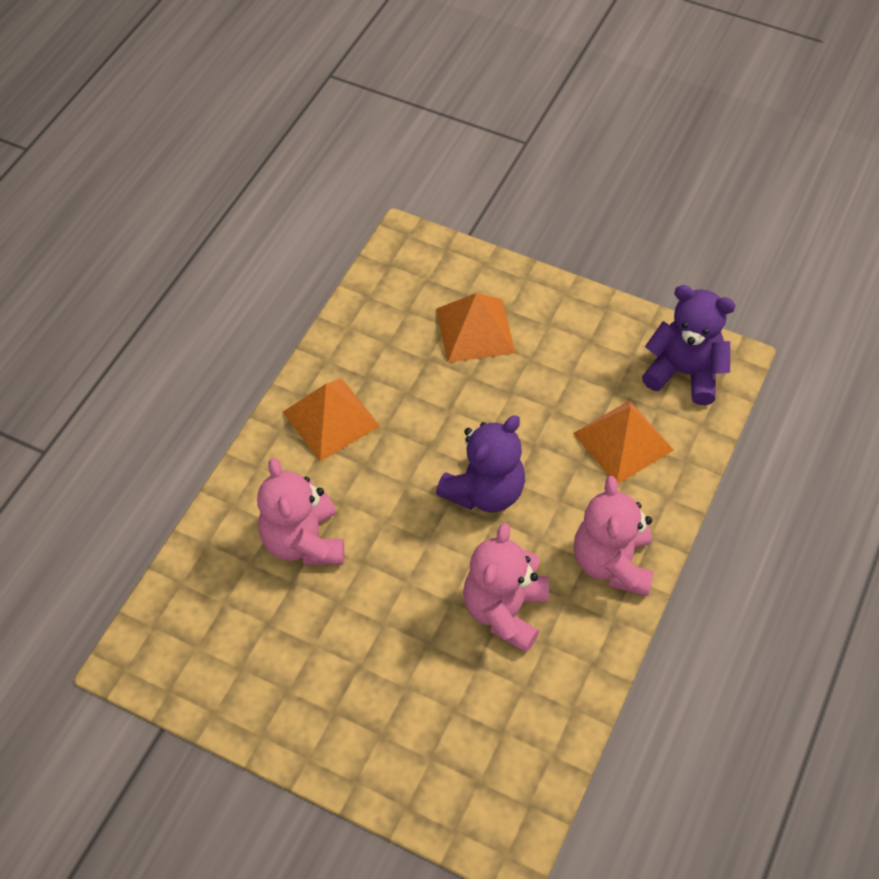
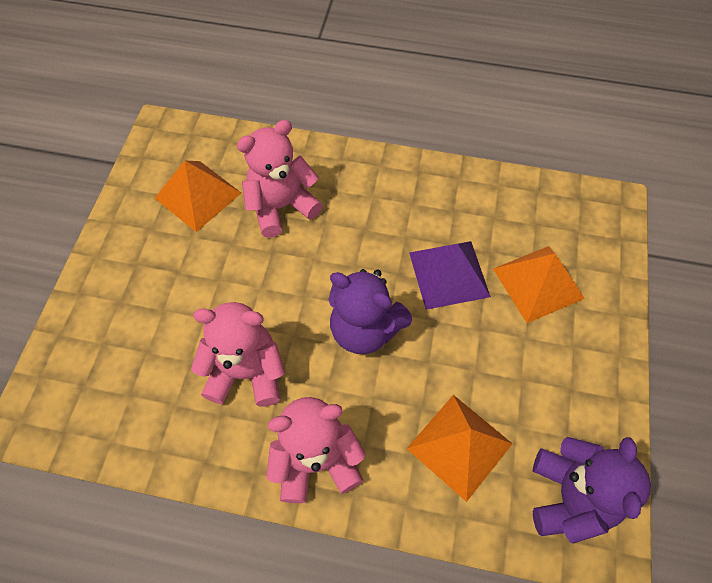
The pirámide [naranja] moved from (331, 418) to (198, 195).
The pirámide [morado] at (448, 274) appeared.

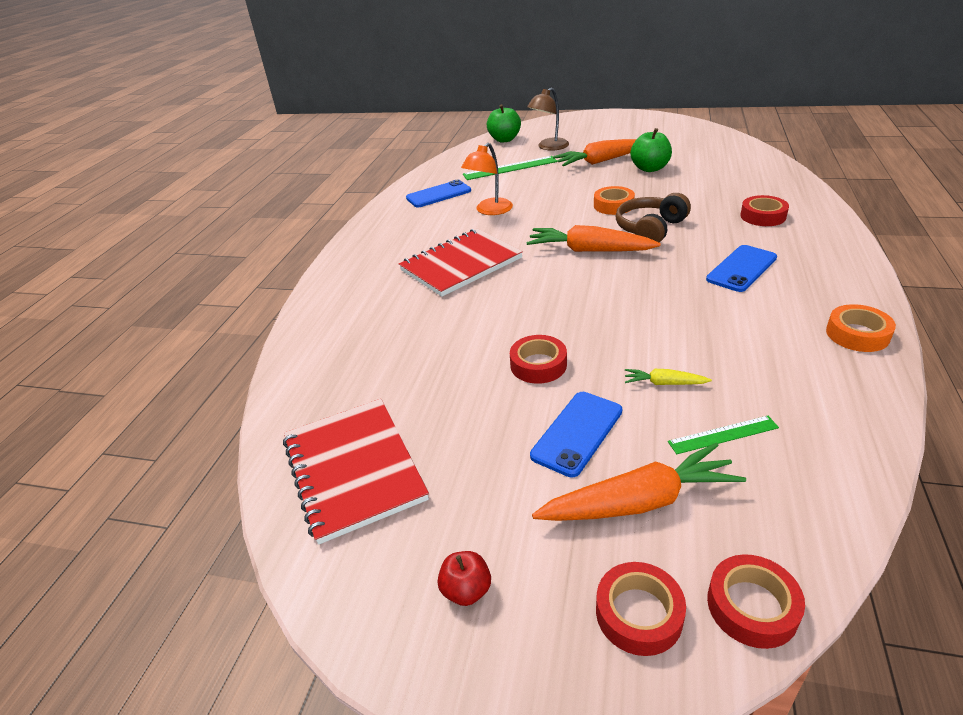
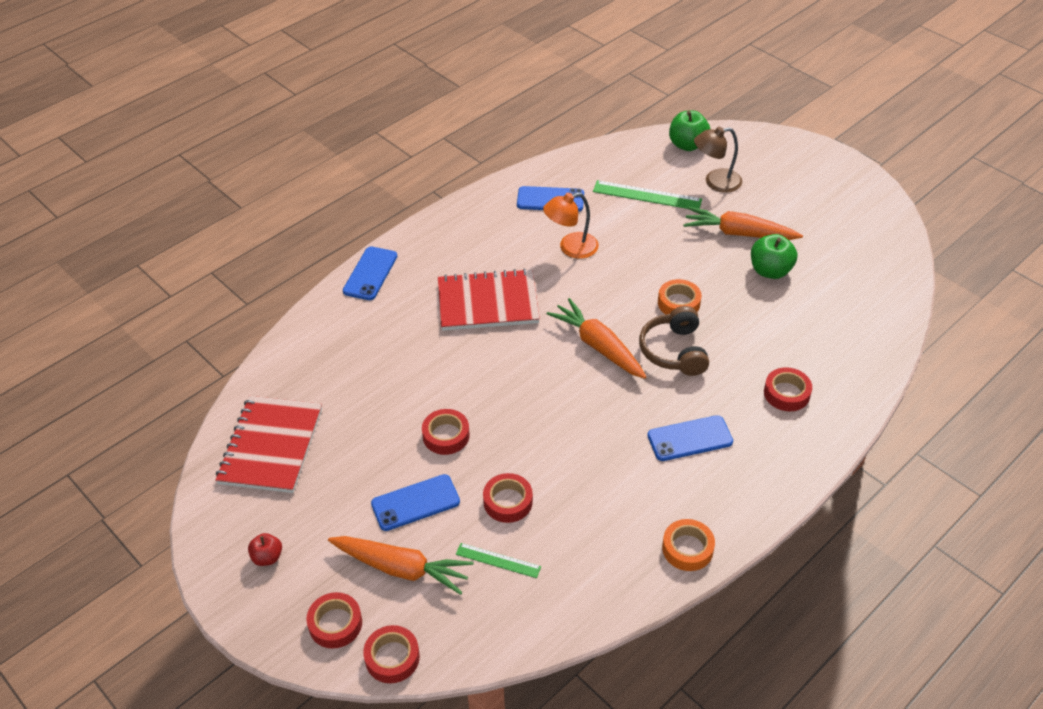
The auriculares [marrón] at (650, 229) turned 75 degrees counterclockwise.
The zanahoria [amarillo] at (664, 383) was replaced by the cinta adhesiva [rojo] at (508, 502).
The móvil [azul] at (370, 273) appeared.

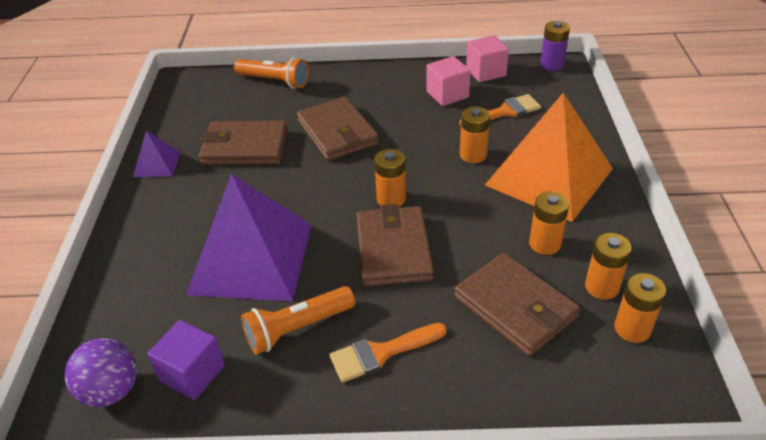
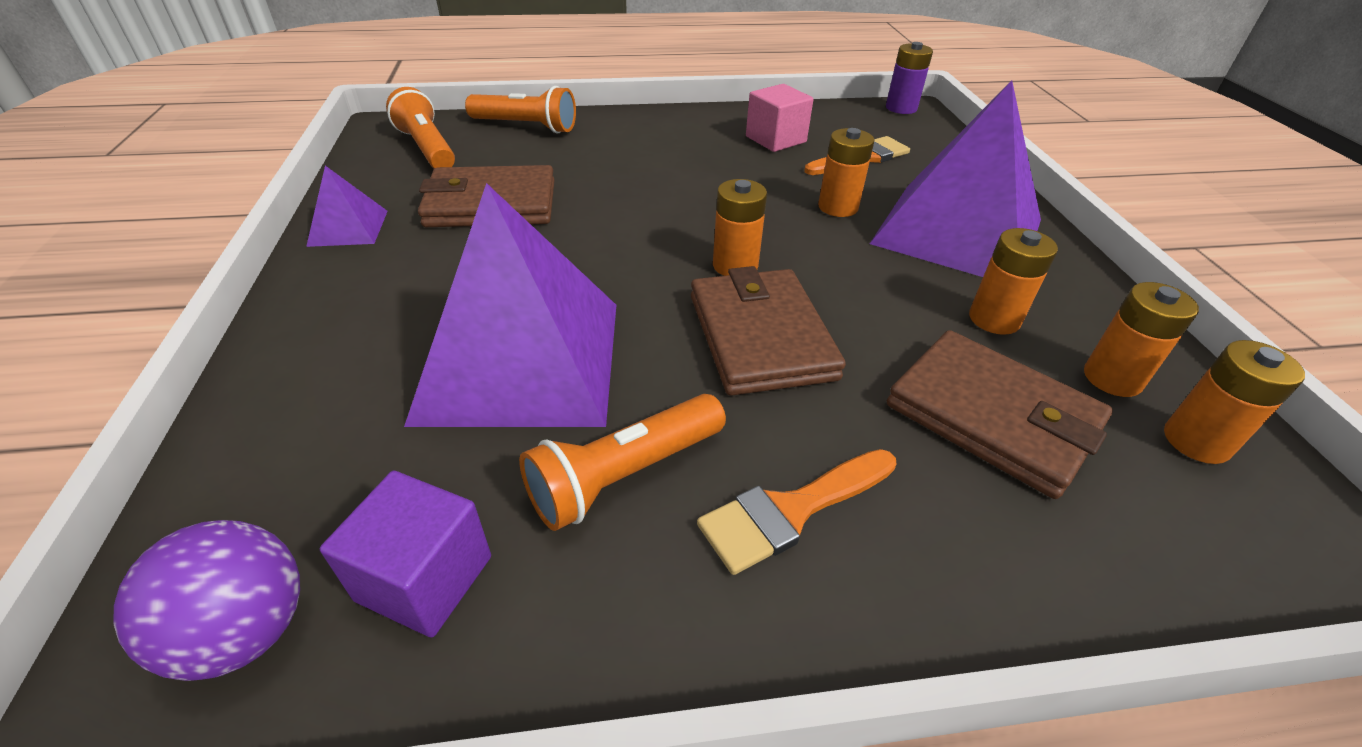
The cartera [marrón] at (337, 133) disappeared.
The cubo [rosa] at (486, 72) disappeared.
The pirámide [naranja] at (549, 177) became the pirámide [morado] at (958, 231).
The lámpara de mano [naranja] at (427, 148) appeared.

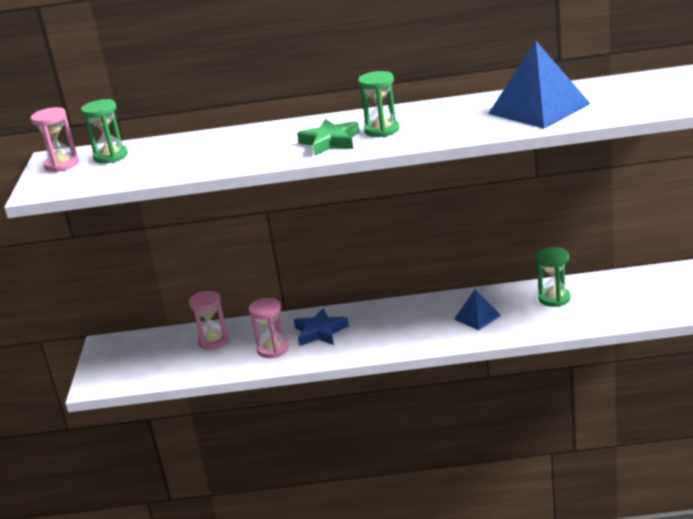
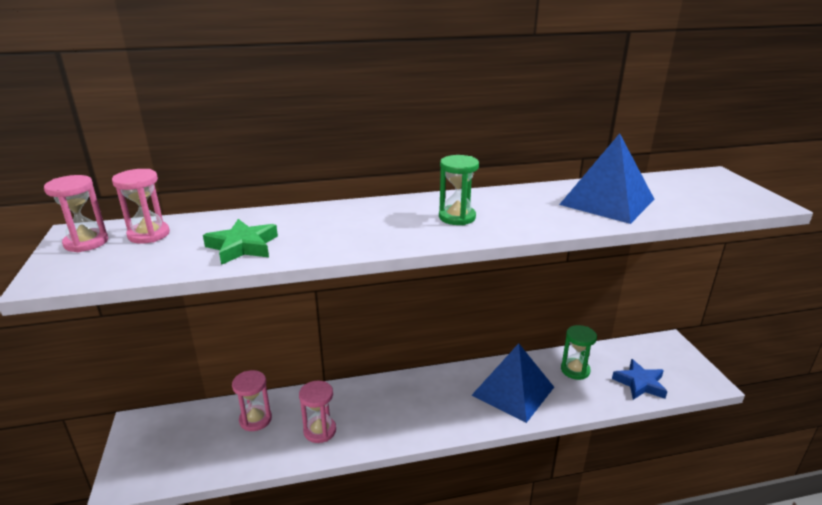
The reloj de arena [verde] at (111, 156) became the reloj de arena [rosa] at (149, 234).
The estrella [azul] moved from (320, 332) to (640, 383).
The estrella [verde] moved from (330, 142) to (242, 246).
The pirámide [azul] at (477, 317) changed to 1.93 times the size.

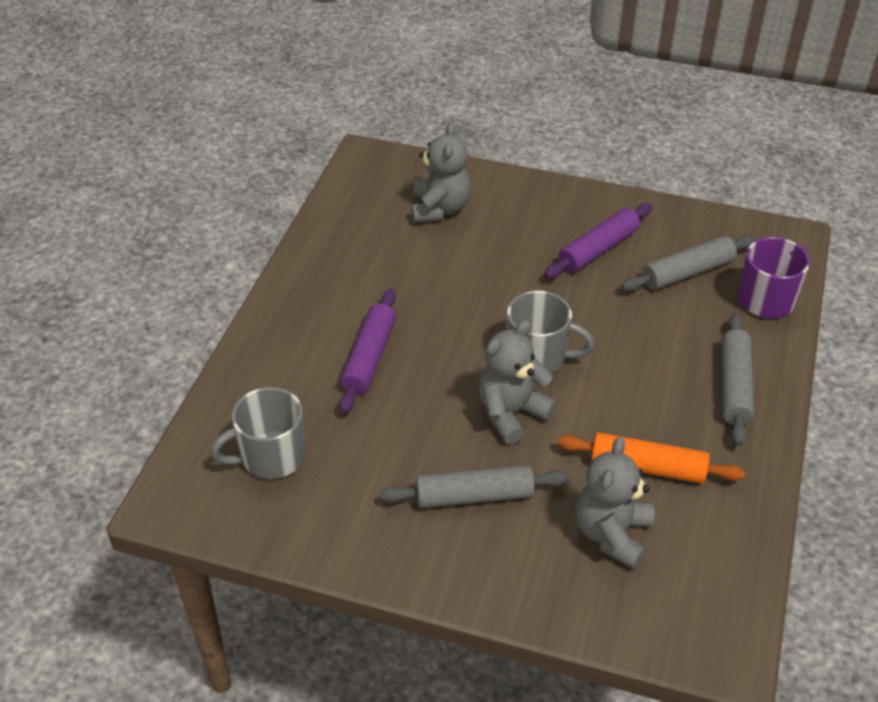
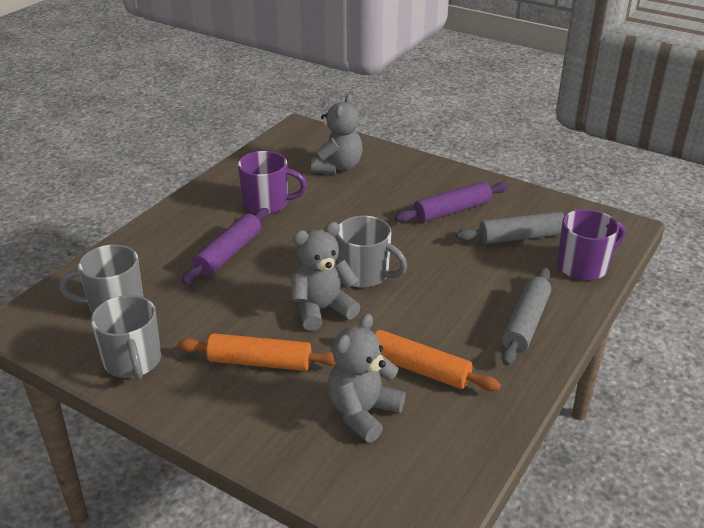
The rodillo [gris] at (474, 496) became the rodillo [naranja] at (260, 362).
The taza [gris] at (133, 362) appeared.
The taza [morado] at (267, 203) appeared.

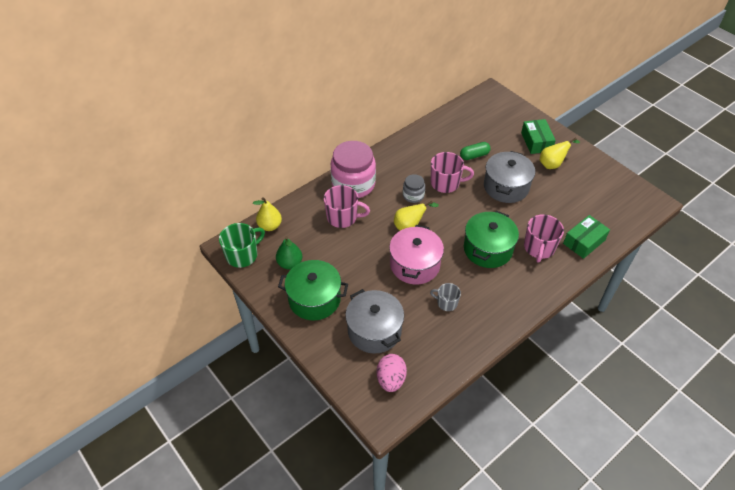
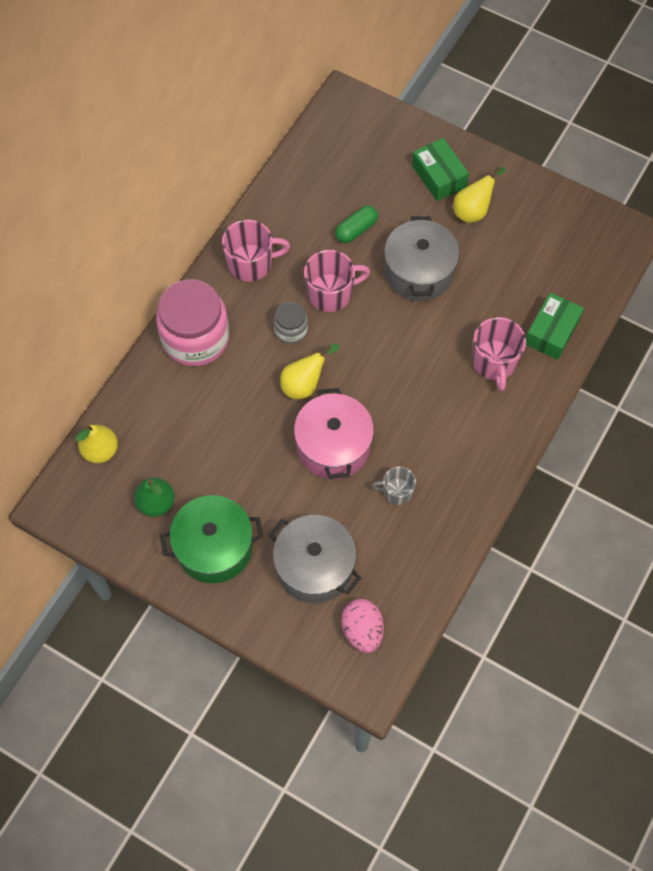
The taza [verde] at (242, 255) disappeared.
The taza [rosa] moved from (343, 217) to (251, 263).
The olla [verde] at (488, 249) disappeared.

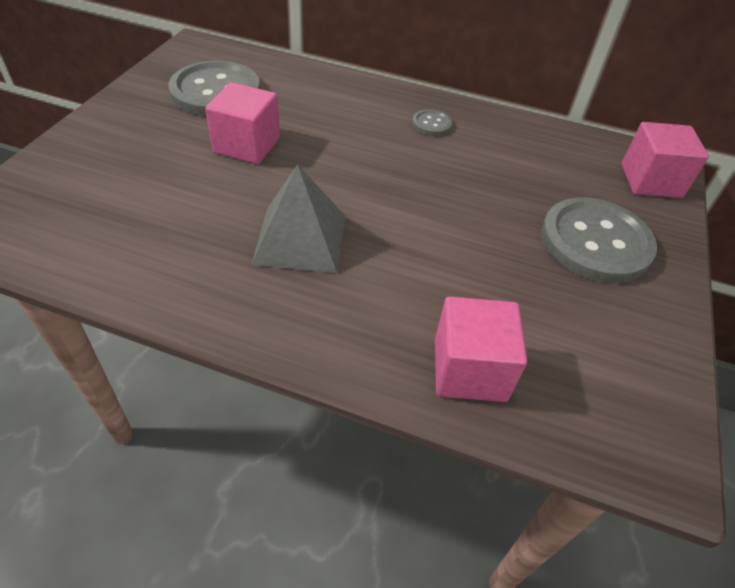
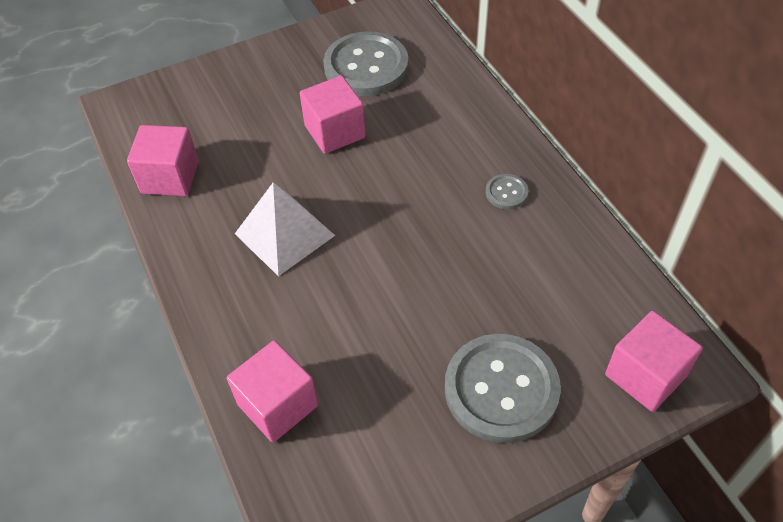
The pirámide [gris] at (300, 239) became the pirámide [blanco] at (284, 234).
The cubo [rosa] at (170, 177) appeared.

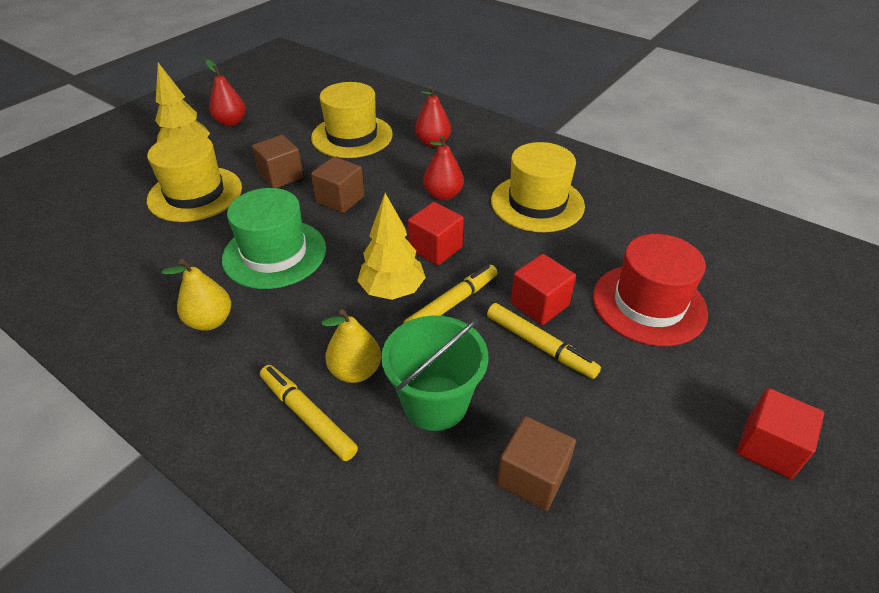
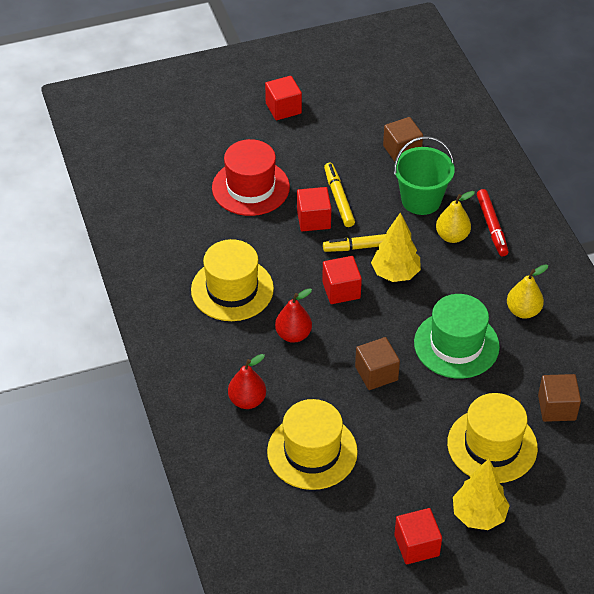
The pera [rojo] at (231, 122) was replaced by the cubo [rojo] at (416, 545).
The cubo [marrón] moved from (281, 176) to (556, 407).
The rotulador [amarillo] at (307, 416) became the rotulador [rojo] at (492, 226).

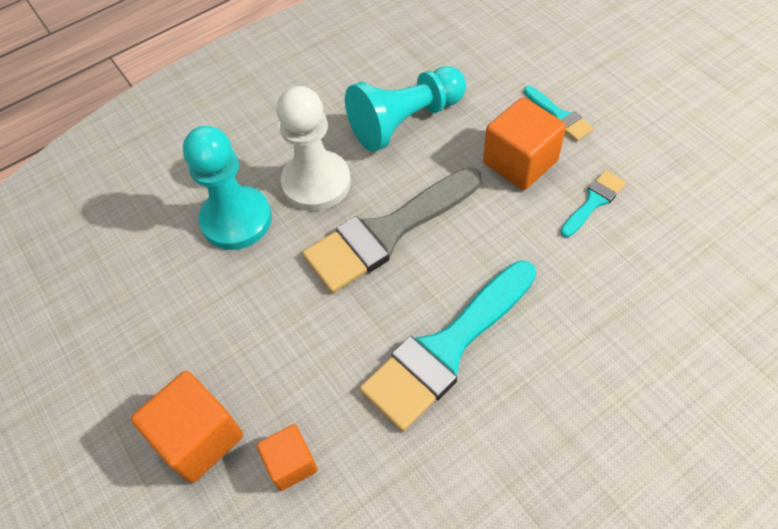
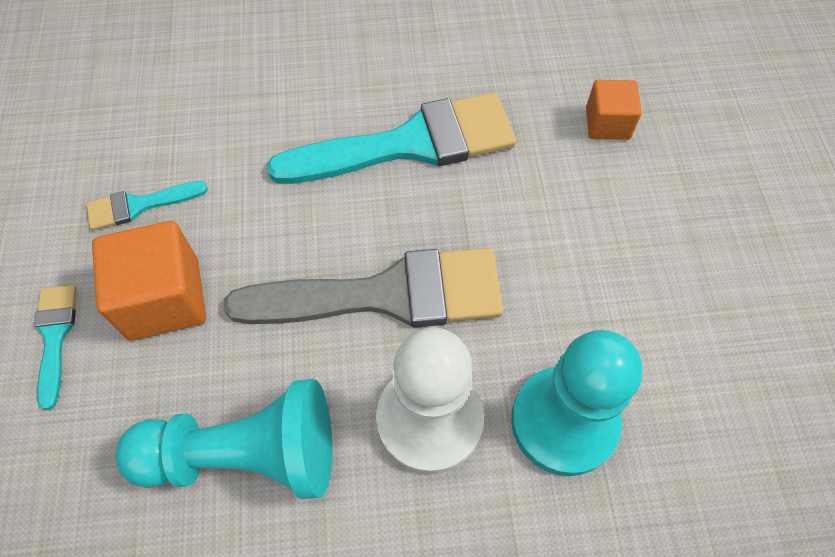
The cubo [naranja] at (199, 438) disappeared.

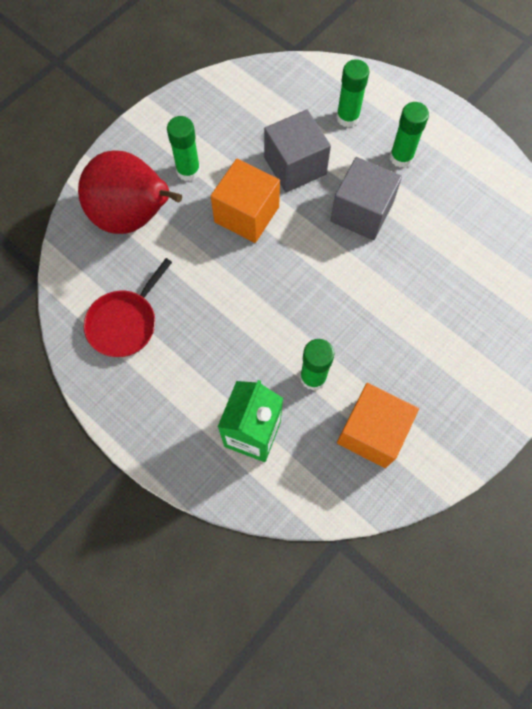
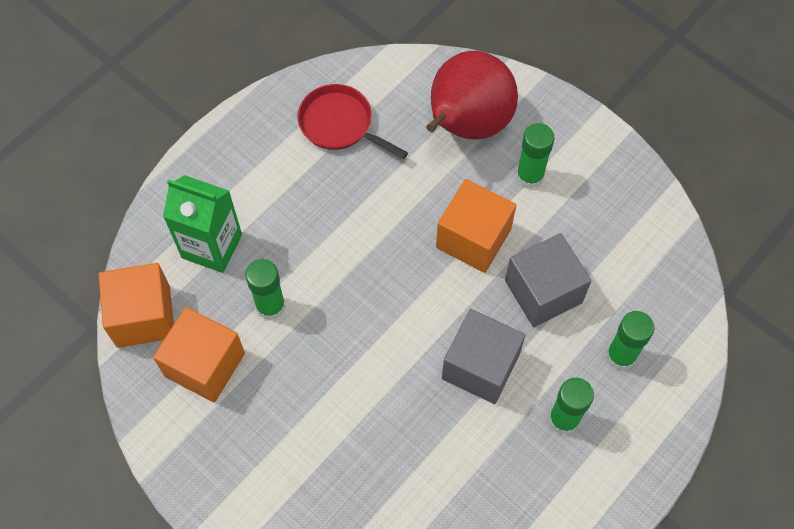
The cubo [naranja] at (143, 316) appeared.

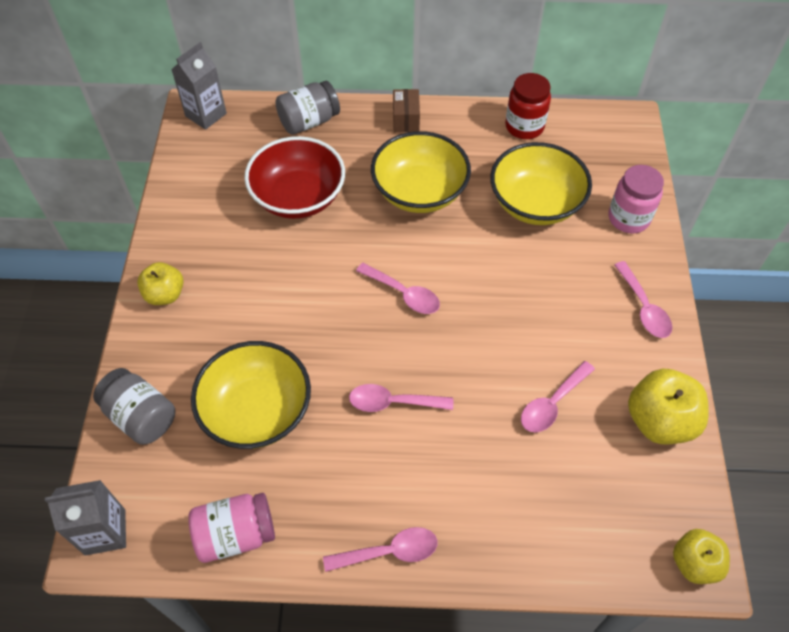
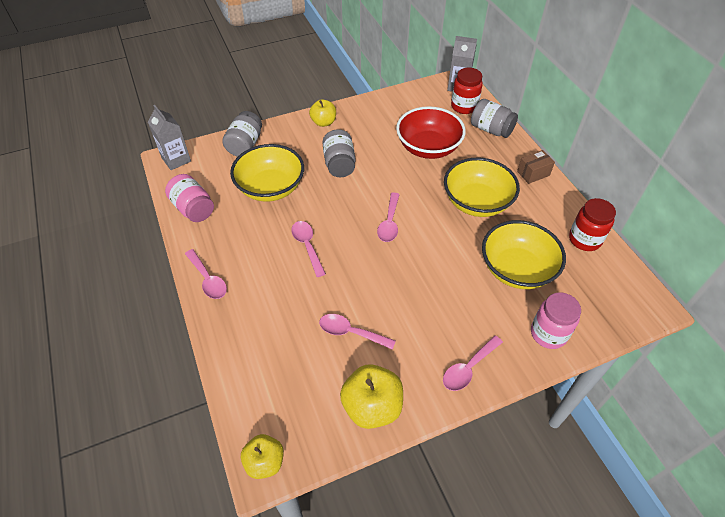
The tarro [gris] at (339, 164) appeared.
The tarro [rojo] at (464, 106) appeared.

